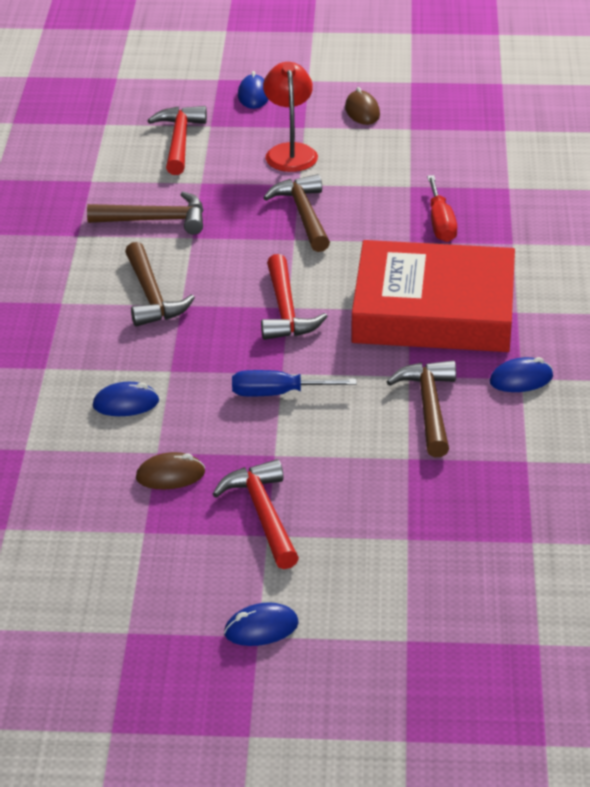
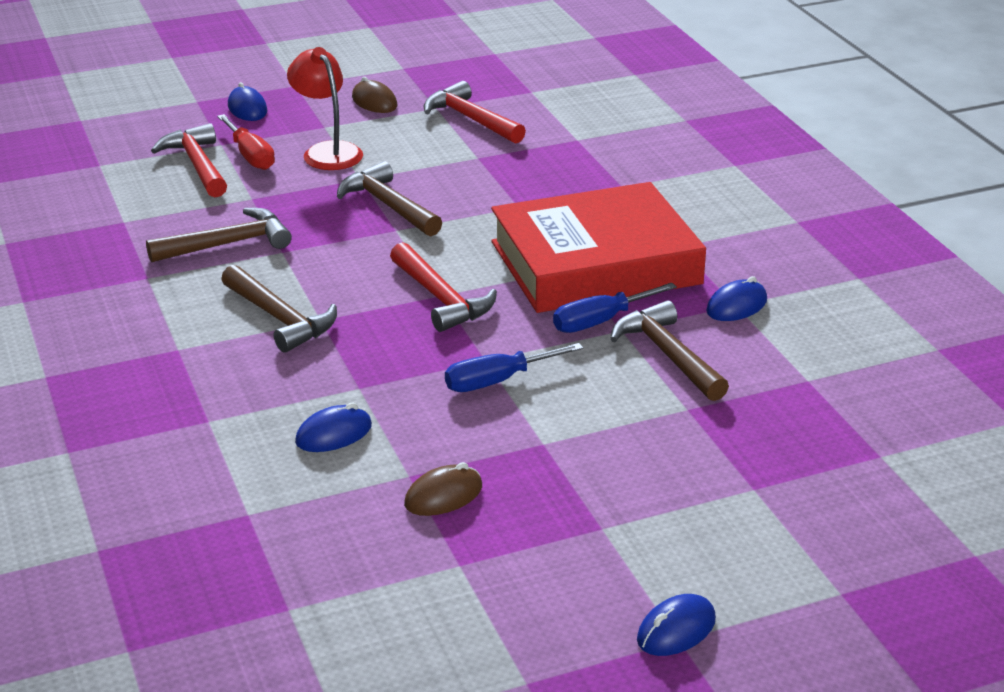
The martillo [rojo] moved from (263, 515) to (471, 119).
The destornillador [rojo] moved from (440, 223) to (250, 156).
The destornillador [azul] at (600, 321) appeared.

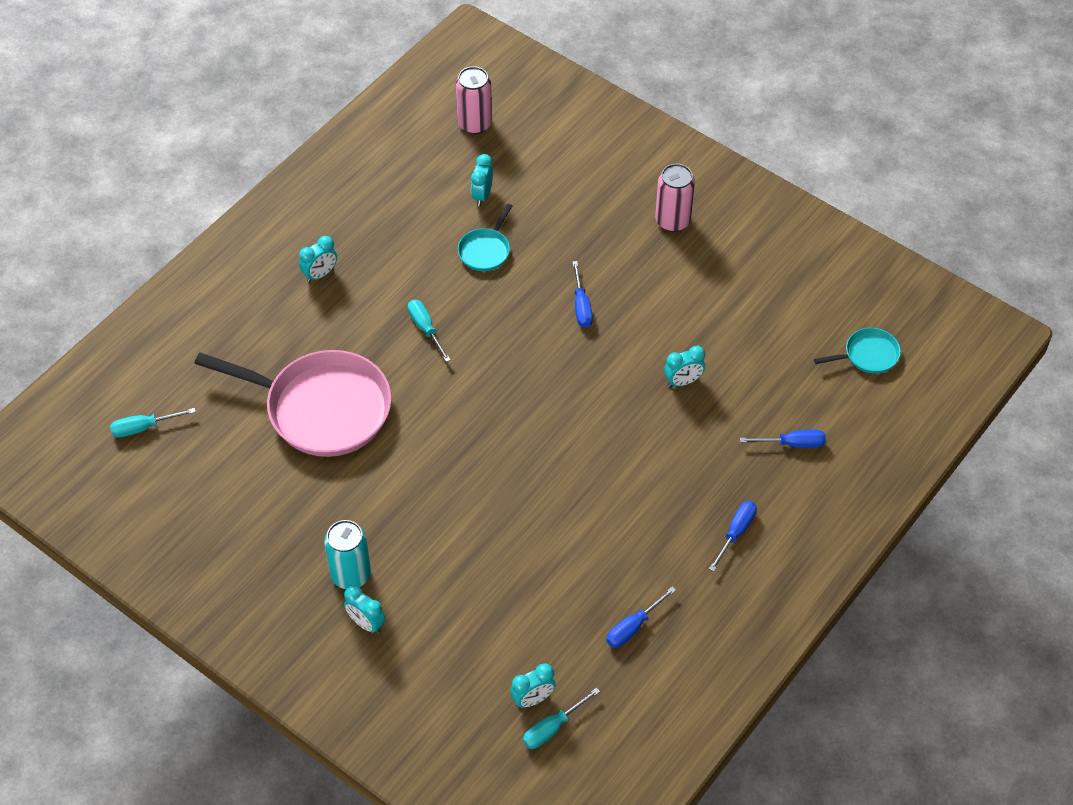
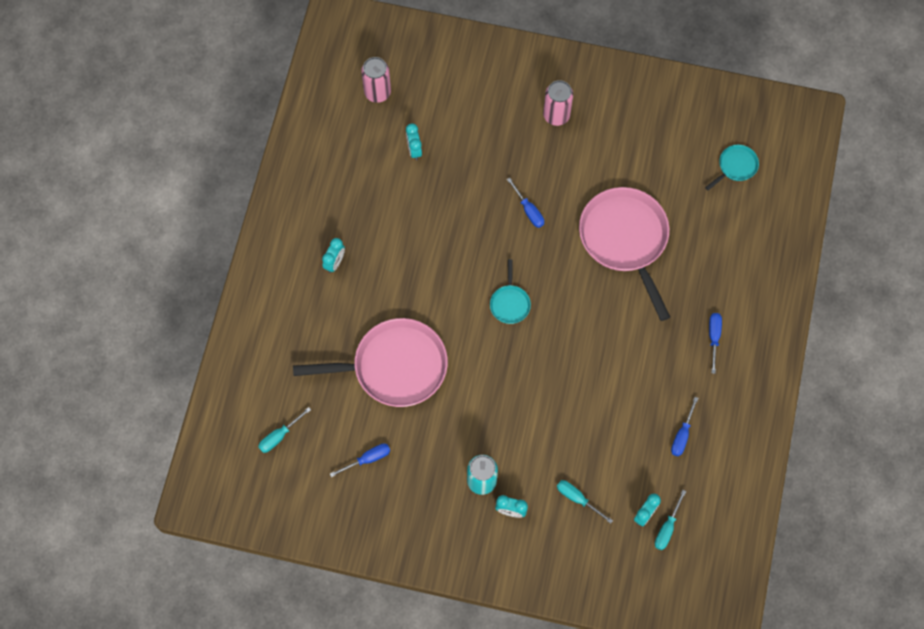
The destornillador [turquesa] moved from (425, 329) to (577, 499).
The sartén [turquesa] moved from (485, 250) to (510, 303).
The despertador [turquesa] at (683, 381) was replaced by the sartén [rosa] at (625, 239).
The destornillador [azul] moved from (792, 444) to (367, 459).

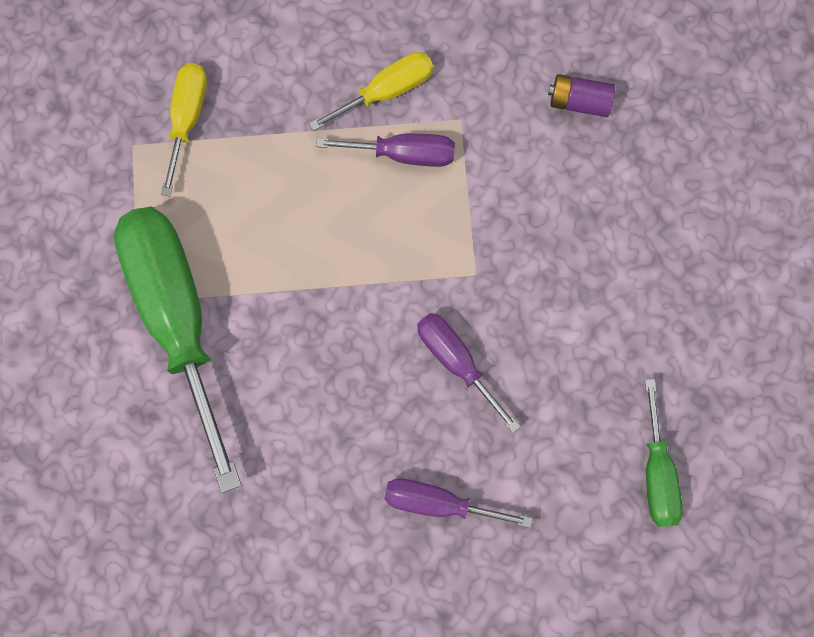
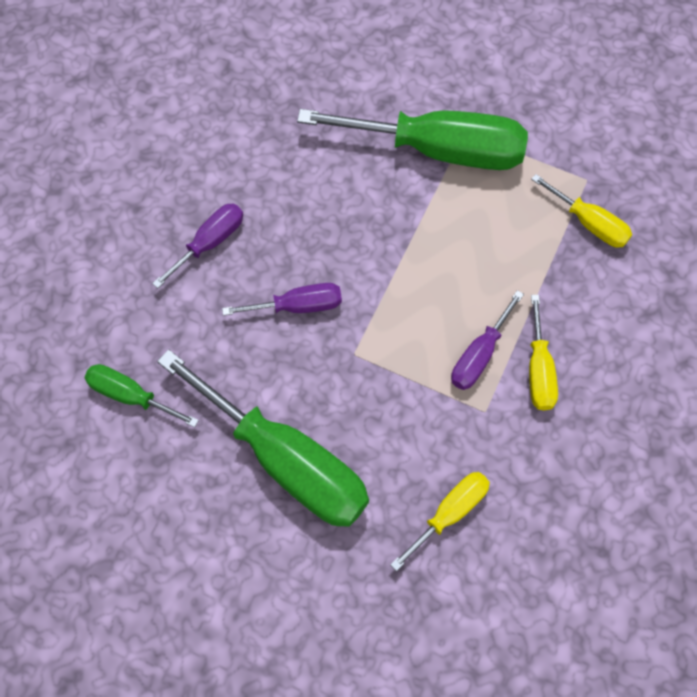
The pila [morado] at (579, 102) was replaced by the destornillador [amarillo] at (450, 513).
The destornillador [verde] at (286, 461) appeared.

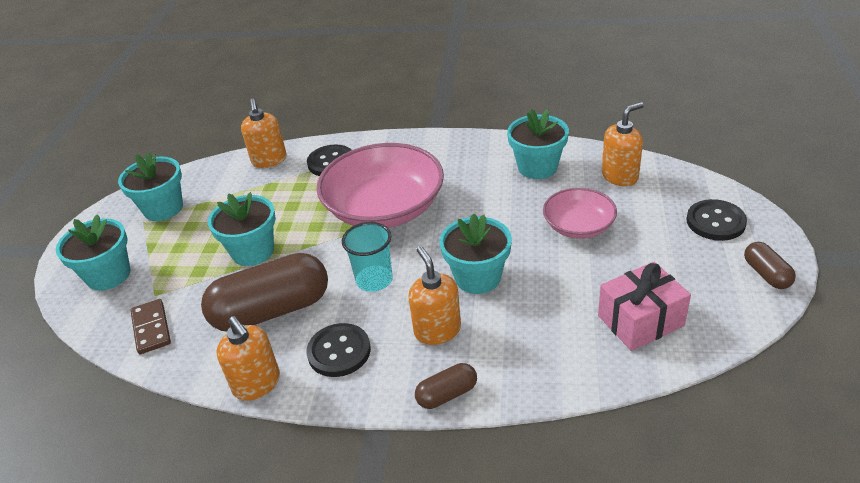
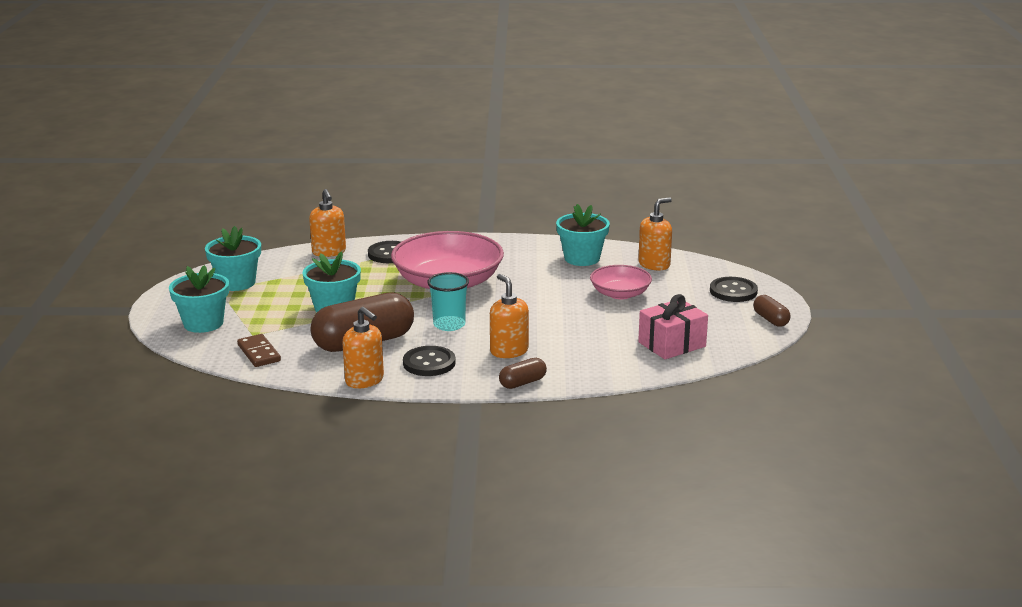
The maceta [turquesa] at (477, 277) disappeared.

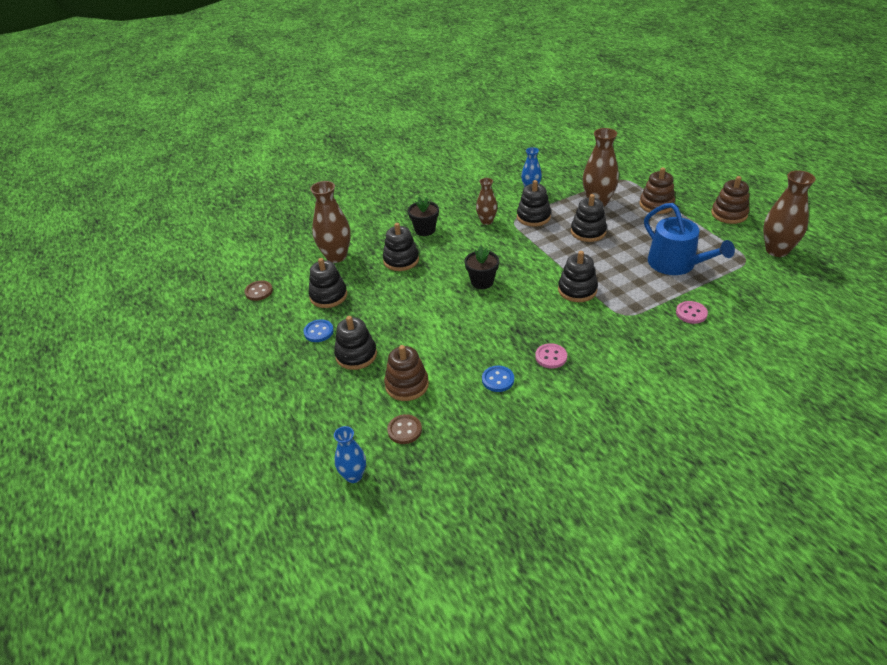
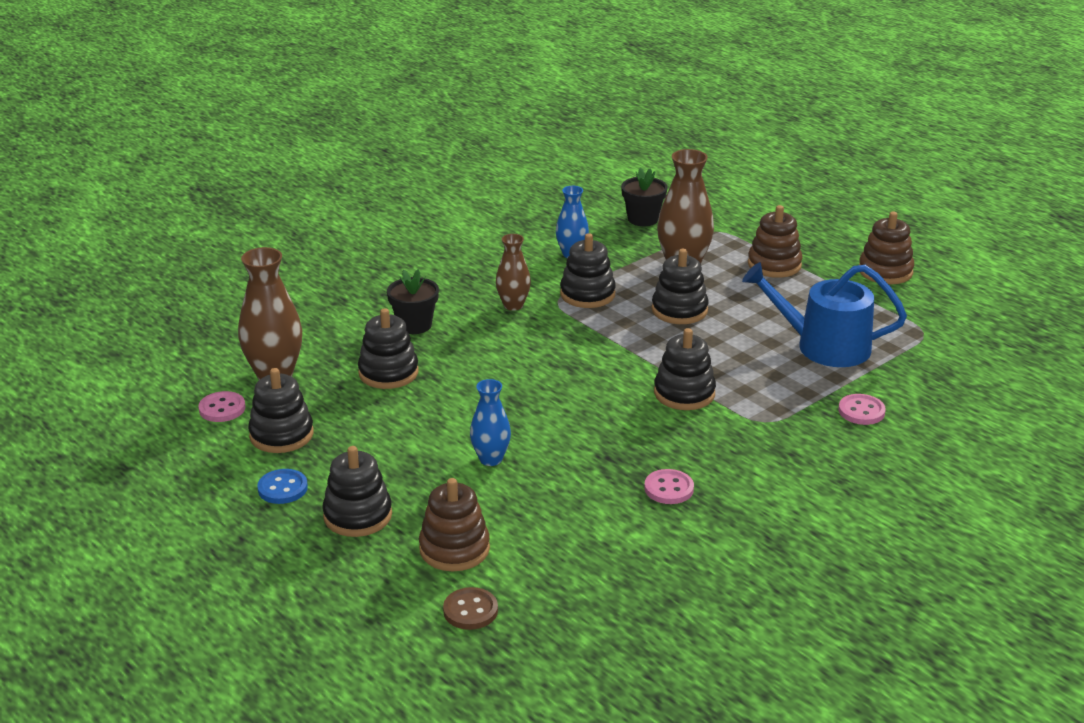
The botón [marrón] at (259, 291) disappeared.
The florero [azul] moved from (354, 476) to (491, 459).
The maceta [negro] moved from (482, 282) to (643, 219).
The botón [azul] at (498, 380) disappeared.
The regadera [azul] at (676, 264) turned 150 degrees clockwise.
The florero [marrón] at (777, 250) disappeared.
The botón [rosa] at (222, 408) appeared.

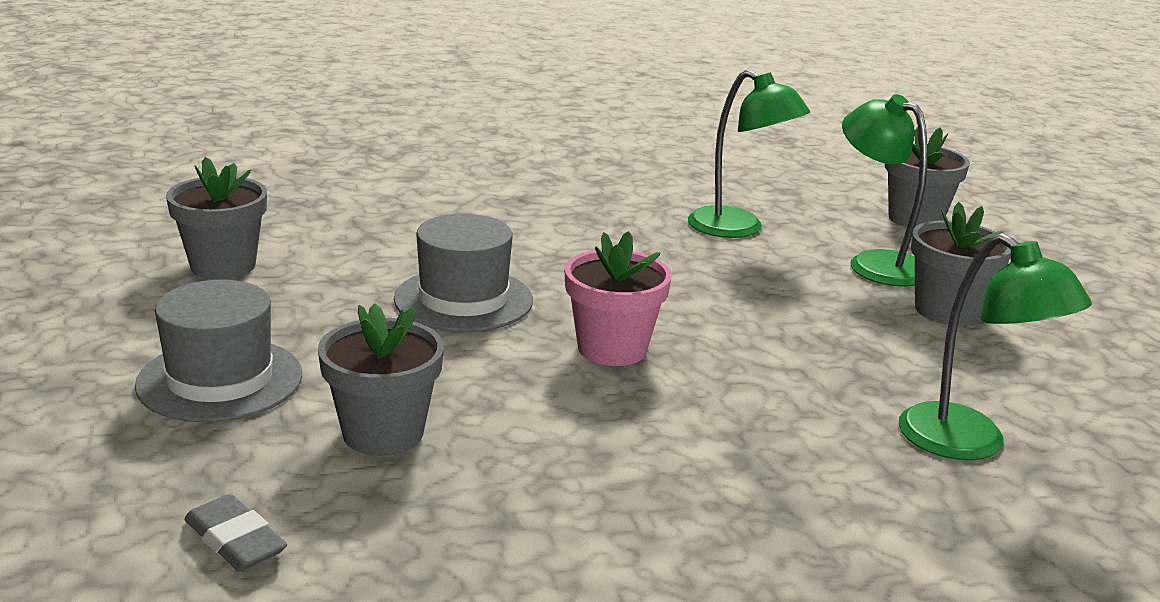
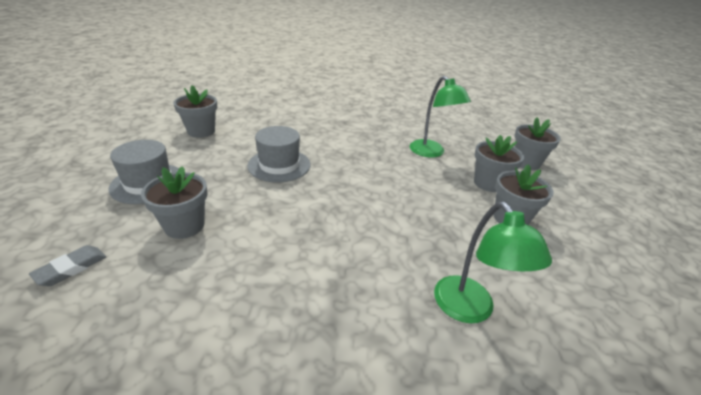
The goma de borrar [gris] at (235, 540) turned 60 degrees clockwise.
The maceta [rosa] at (612, 349) disappeared.
The lámpara [verde] at (875, 263) was replaced by the maceta [gris] at (488, 183).

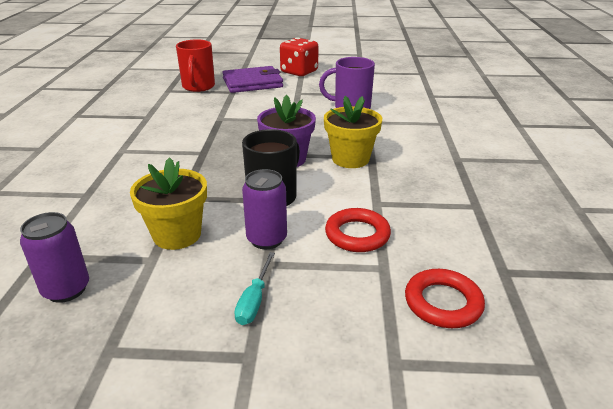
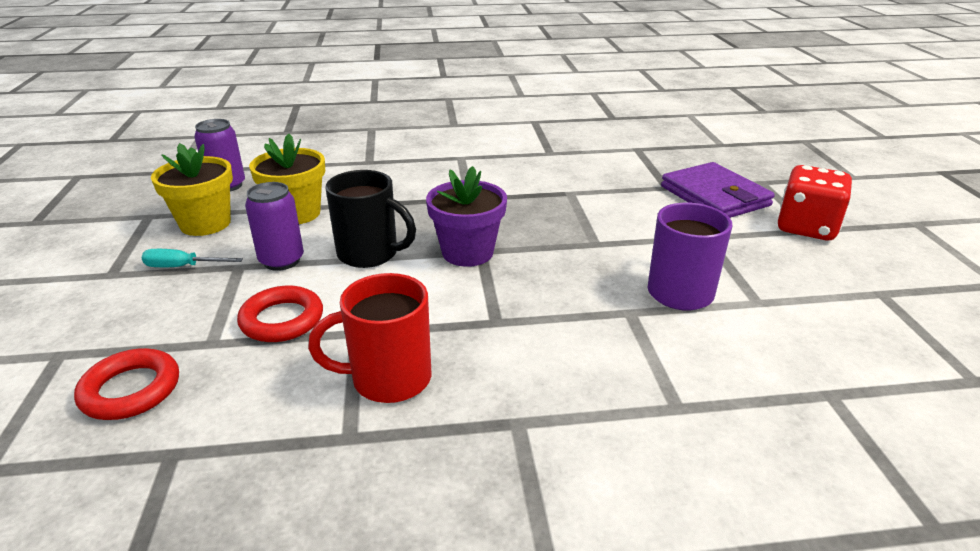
The taza [rojo] moved from (198, 87) to (388, 379).
The maceta [amarillo] moved from (350, 159) to (205, 224).

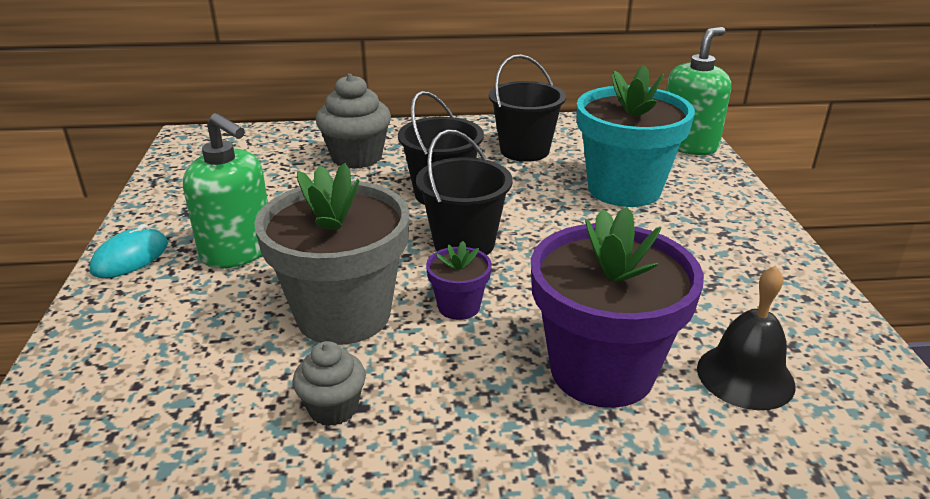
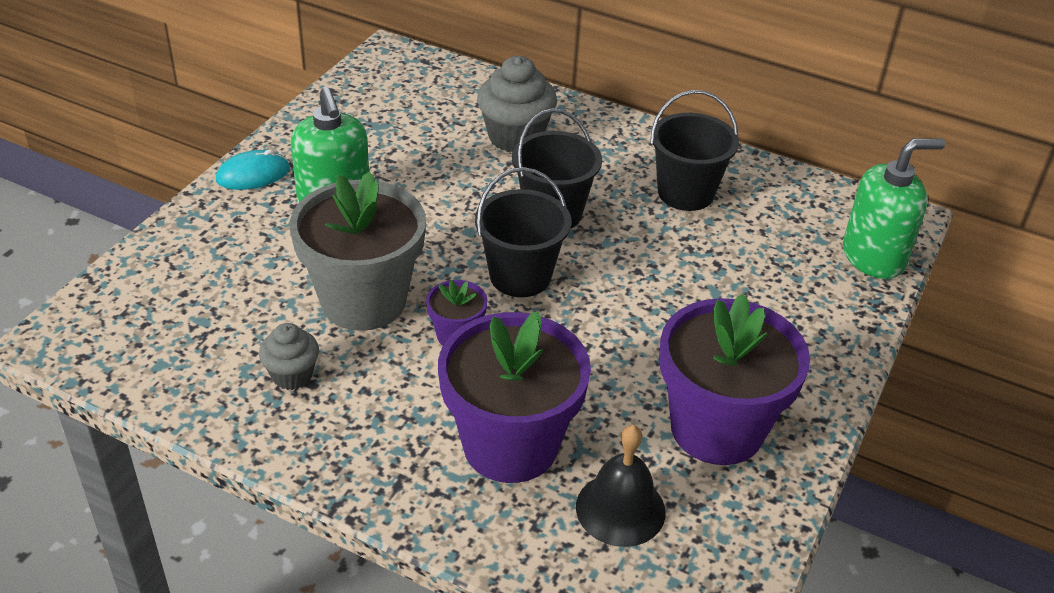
The maceta [turquesa] at (624, 189) disappeared.
The maceta [morado] at (716, 429) appeared.

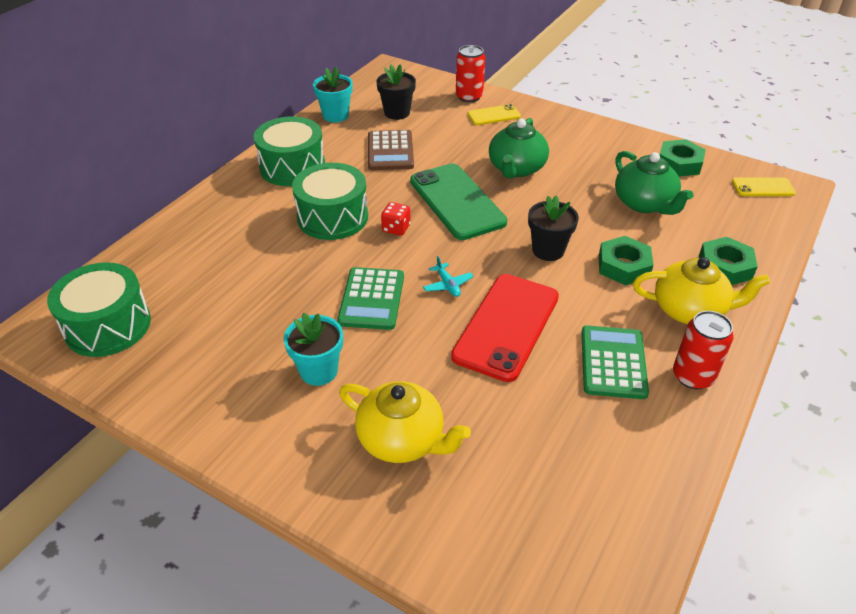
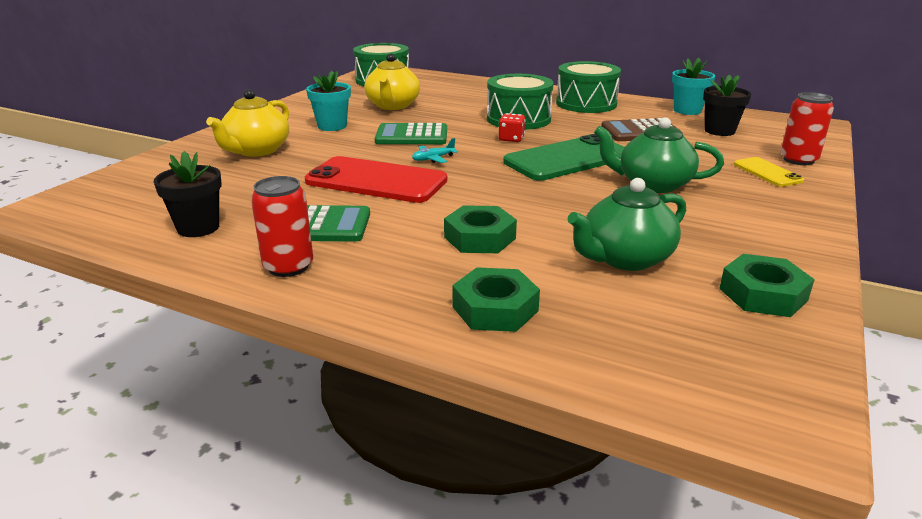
The maceta [negro] moved from (548, 250) to (198, 228).
The tetera [amarillo] moved from (690, 310) to (393, 106).
The móvil [amarillo] at (763, 187) disappeared.

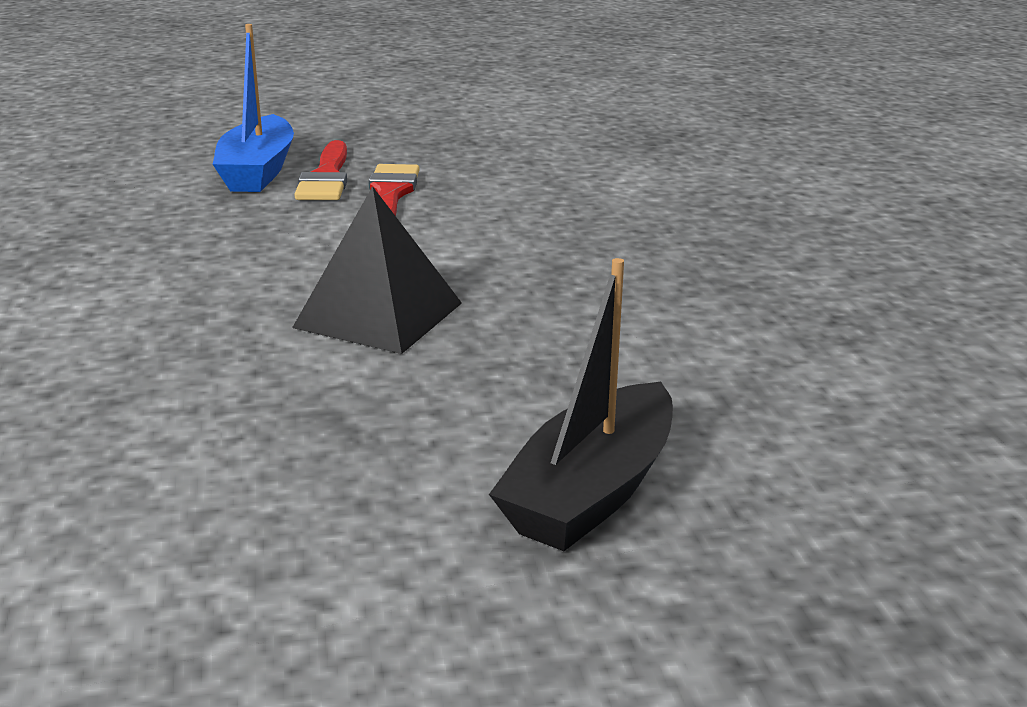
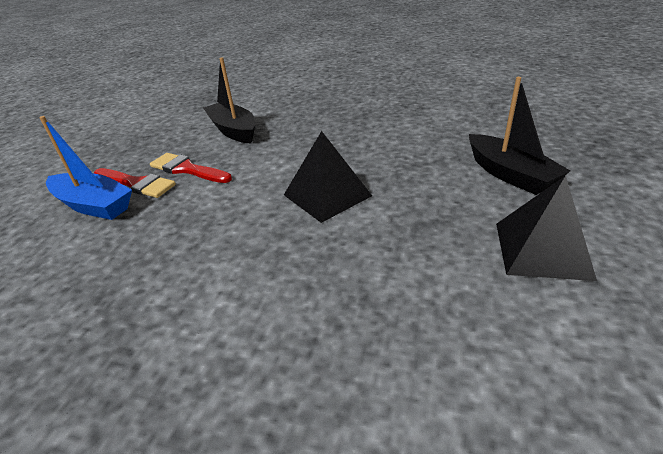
The barco [negro] at (233, 130) appeared.
The pirámide [negro] at (542, 249) appeared.

